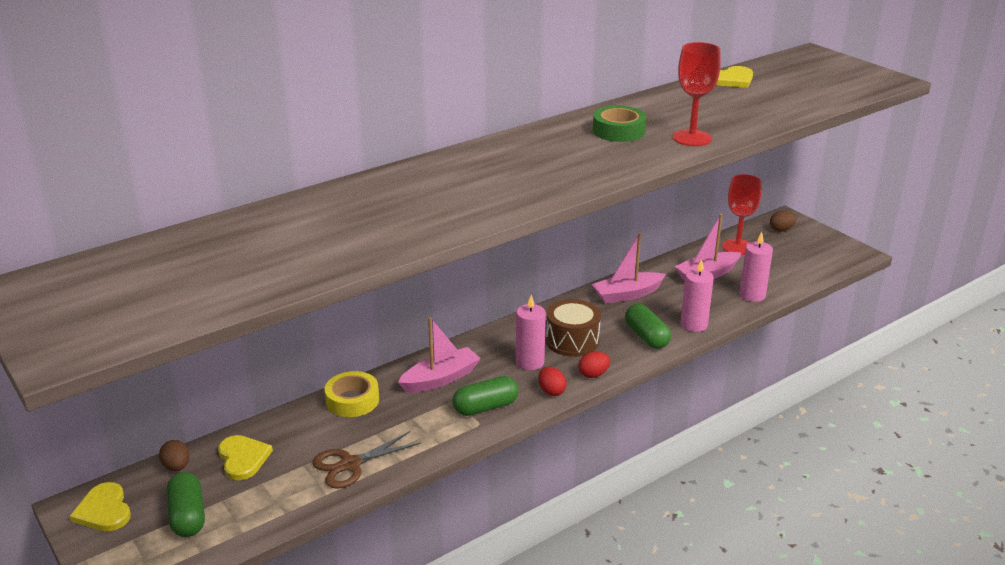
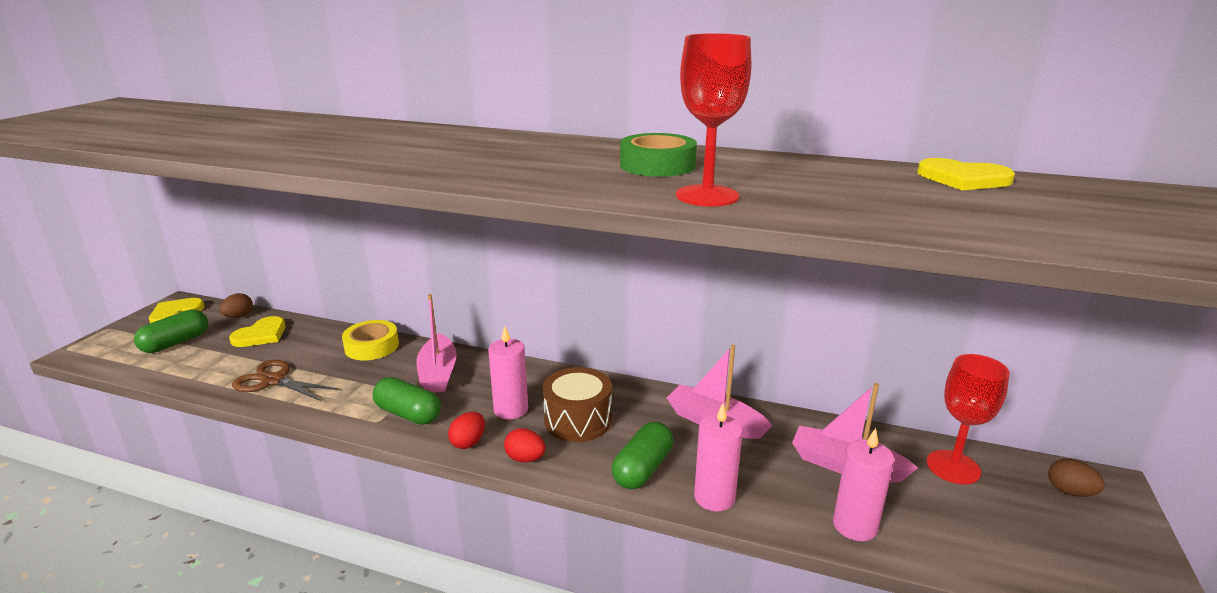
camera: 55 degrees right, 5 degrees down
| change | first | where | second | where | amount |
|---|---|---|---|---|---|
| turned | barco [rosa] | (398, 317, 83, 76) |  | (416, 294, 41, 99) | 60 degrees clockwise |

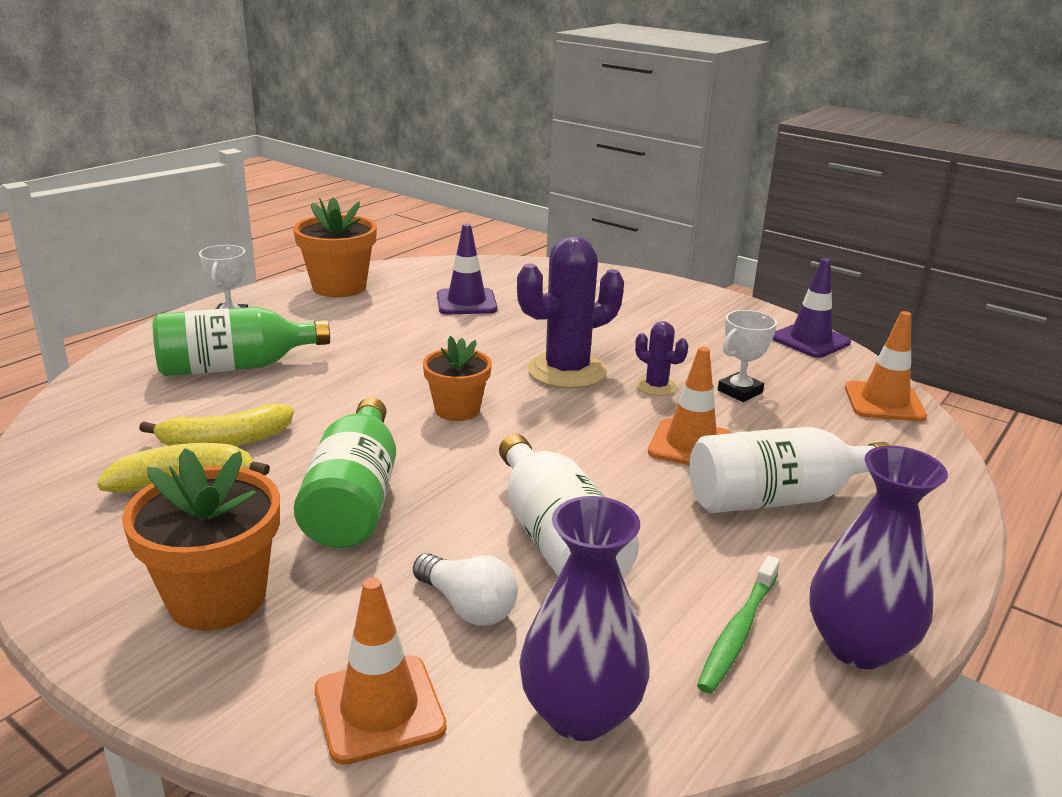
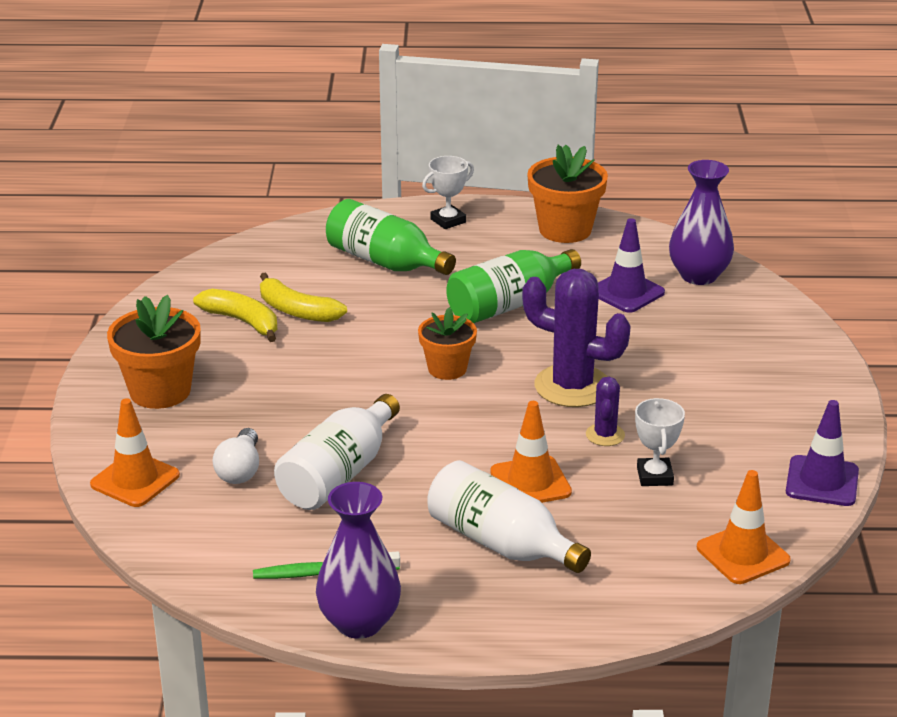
camera: 55 degrees right, 5 degrees up
| change | first | where | second | where | amount |
|---|---|---|---|---|---|
| turned | trofeo [blanco] | (718, 310, 59, 92) |  | (635, 398, 50, 88) | 75 degrees clockwise |
| moved | botella [verde] | (294, 398, 102, 150) |  | (446, 249, 135, 74) |  |
| moved | florero [morado] | (519, 496, 131, 245) |  | (669, 160, 65, 125) |  |

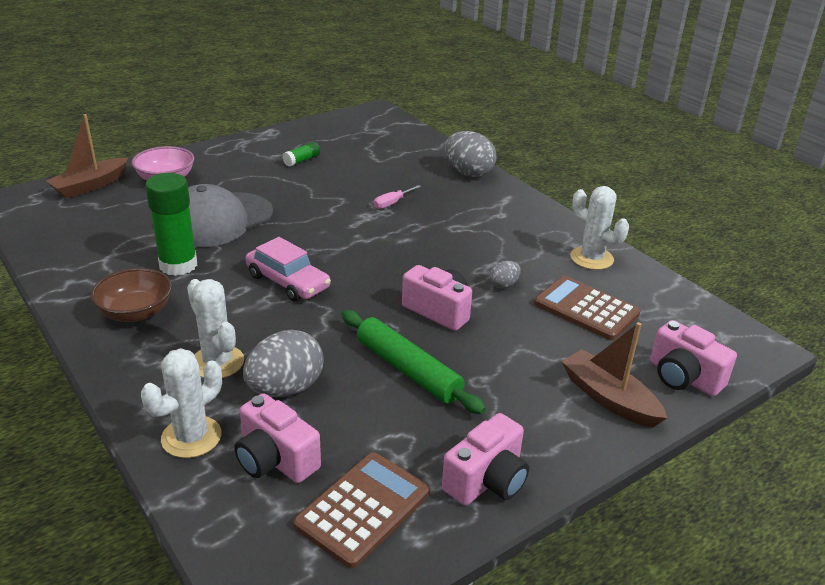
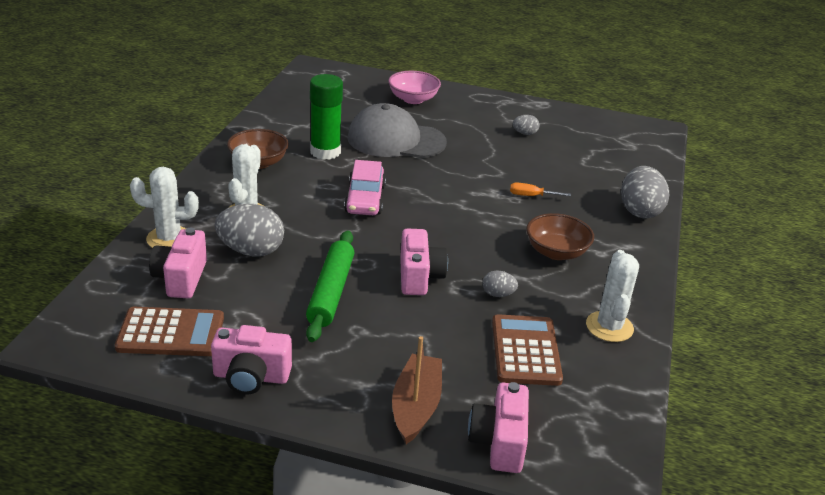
camera: 50 degrees right, 0 degrees up
| change | first | where | second | where | amount |
|---|---|---|---|---|---|
| removed | barco [marrón] | (46, 114, 82, 85) |  |  |  |
| replaced | barra de pegamento [verde] | (283, 142, 37, 25) | huevo [gris] | (513, 115, 27, 20) |  |
| recoloured | destornillador [rosa] | (374, 185, 47, 24) | destornillador [naranja] | (510, 183, 61, 13) |  |
| added |  |  | cuenco [marrón] | (526, 213, 68, 47) |  |

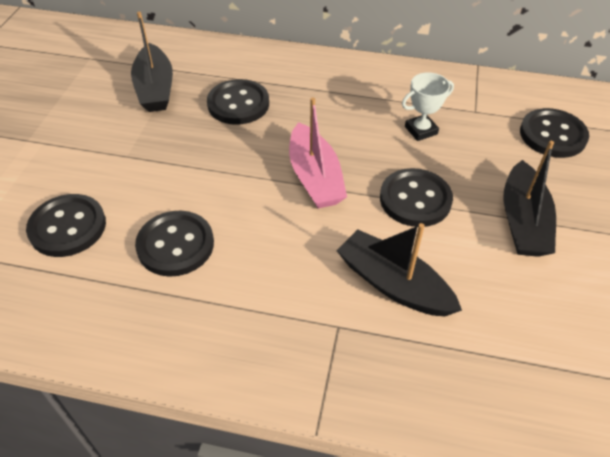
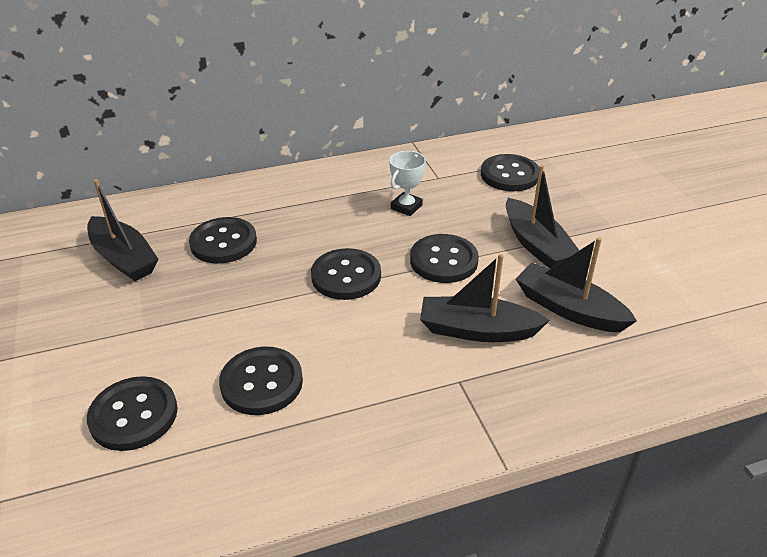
camera: 30 degrees left, 10 degrees down
| change | first | where | second | where | amount |
|---|---|---|---|---|---|
| replaced | barco [rosa] | (289, 97, 58, 111) | botón [negro] | (311, 248, 70, 52) |  |
| added |  |  | barco [negro] | (516, 237, 121, 95) |  |

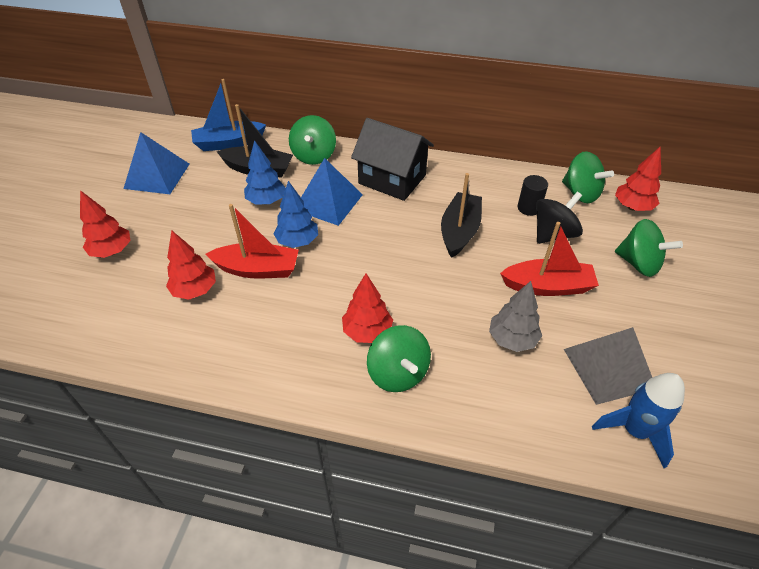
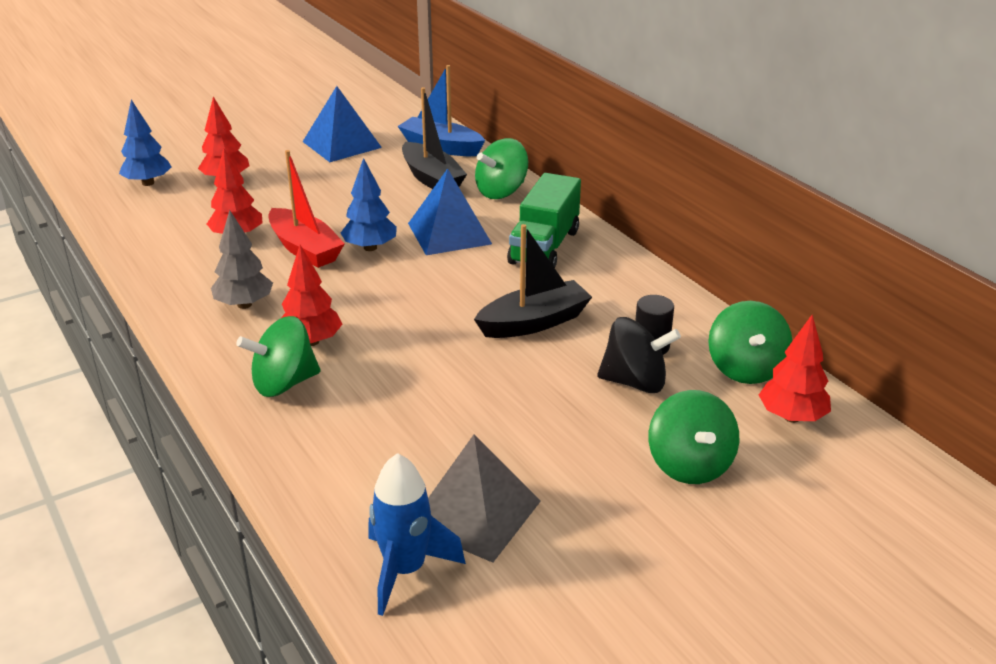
camera: 45 degrees right, 15 degrees down
| change | first | where | second | where | amount |
|---|---|---|---|---|---|
| replaced | casa [negro] | (351, 118, 83, 83) | camión [verde] | (507, 173, 74, 95) |  |
| moved | árbol [azul] | (244, 140, 42, 65) |  | (119, 100, 52, 86) |  |
| removed | barco [rojo] | (500, 222, 99, 74) |  |  |  |
| moved | árbol [gris] | (489, 281, 53, 71) |  | (211, 210, 62, 99) |  |
| turned | peonza [verde] | (367, 325, 64, 67) |  | (236, 316, 85, 81) | 45 degrees clockwise |

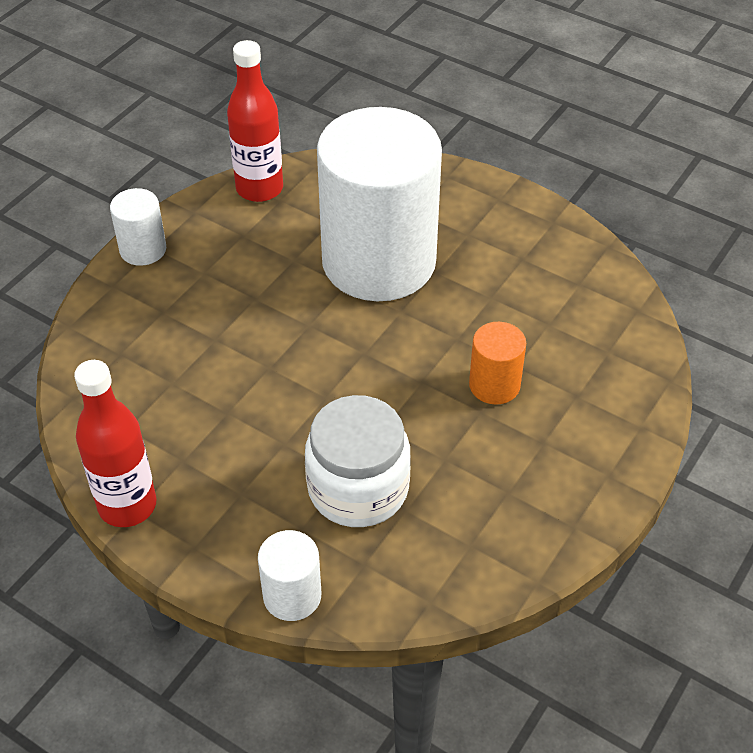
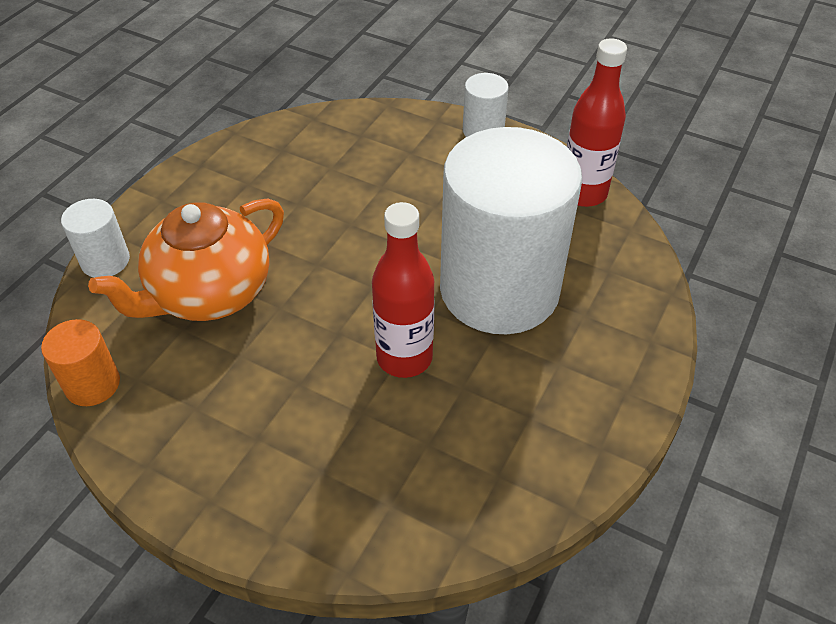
camera: 85 degrees right, 0 degrees up
| change | first | where | second | where | amount |
|---|---|---|---|---|---|
| moved | cilindro [naranja] | (469, 322, 57, 83) |  | (41, 319, 79, 87) |  |
| moved | botella [rojo] | (74, 360, 83, 167) |  | (372, 202, 63, 176) |  |
| replaced | tarro [blanco] | (305, 395, 106, 132) | tetera [naranja] | (88, 198, 196, 123) |  |

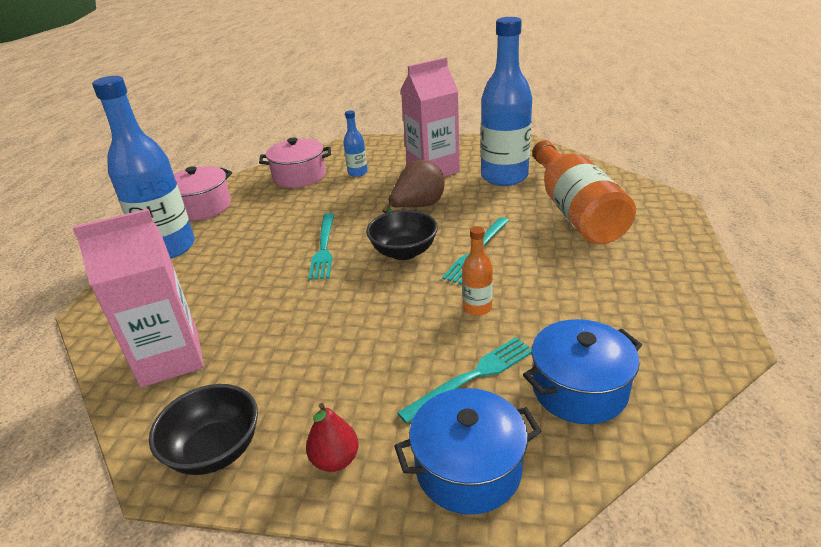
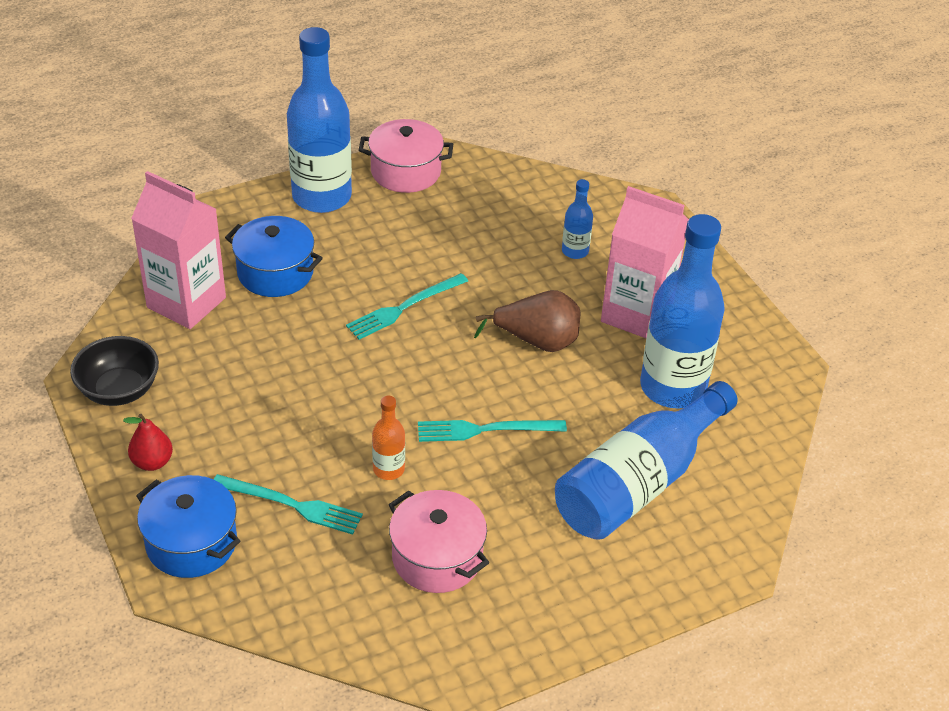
camera: 50 degrees right, 10 degrees up
| change | first | where | second | where | amount |
|---|---|---|---|---|---|
| moved | olla [rosa] | (259, 138, 72, 50) |  | (388, 490, 101, 103) |  |
| recoloured | botella [naranja] | (532, 140, 104, 104) | botella [azul] | (555, 381, 183, 159) |  |
| removed | cuenco [negro] | (366, 210, 72, 50) |  |  |  |
| moved | olla [azul] | (523, 319, 119, 105) |  | (225, 216, 98, 81) |  |

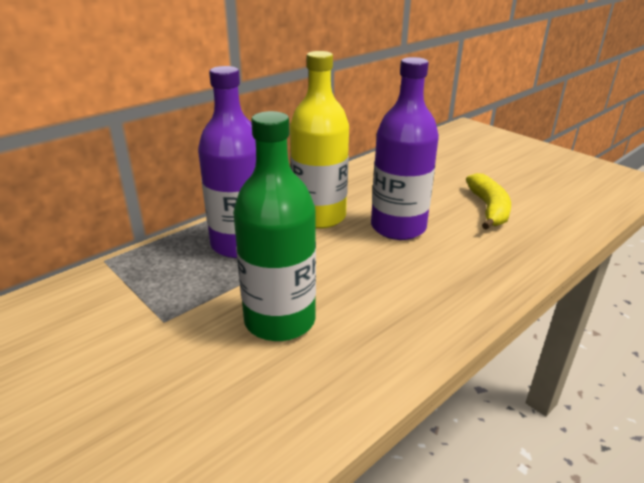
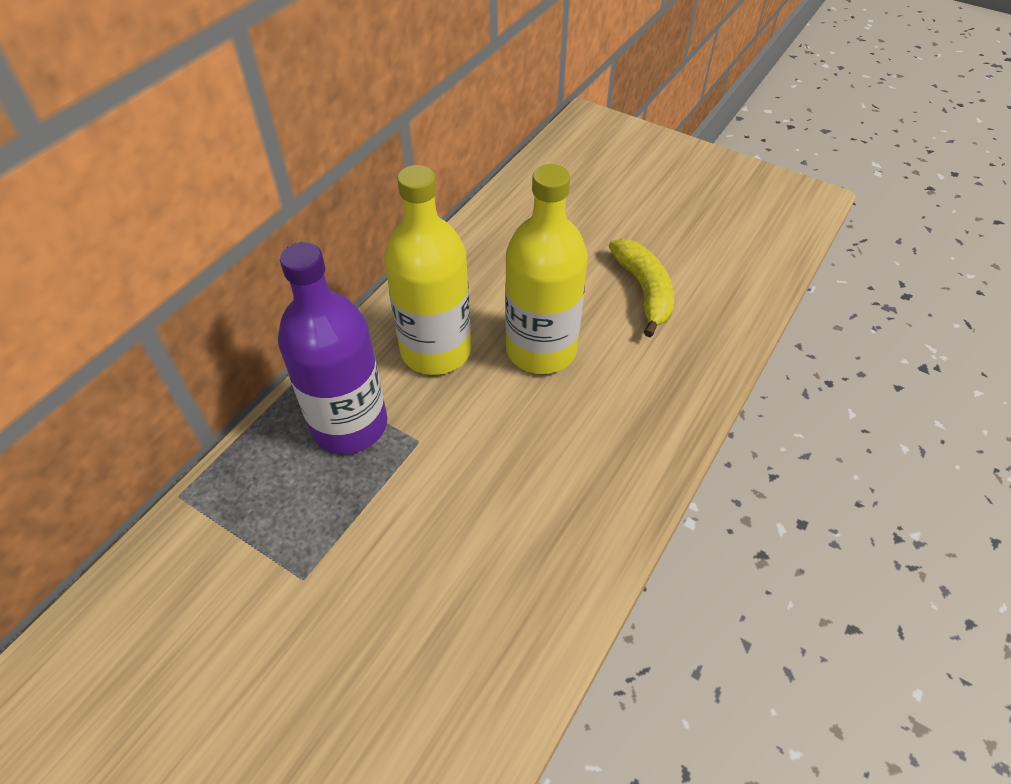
camera: 15 degrees left, 20 degrees up
| change | first | where | second | where | amount |
|---|---|---|---|---|---|
| recoloured | botella [morado] | (371, 57, 68, 183) | botella [amarillo] | (505, 164, 83, 210) |  |
| removed | botella [verde] | (233, 111, 83, 230) |  |  |  |

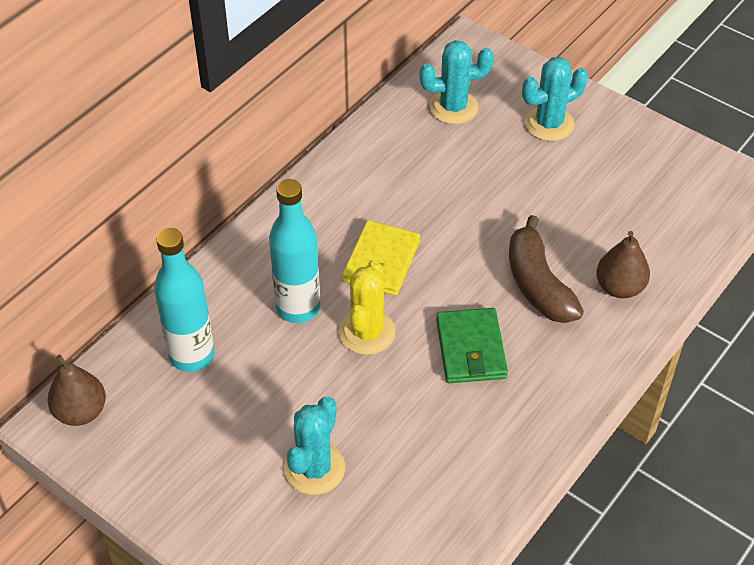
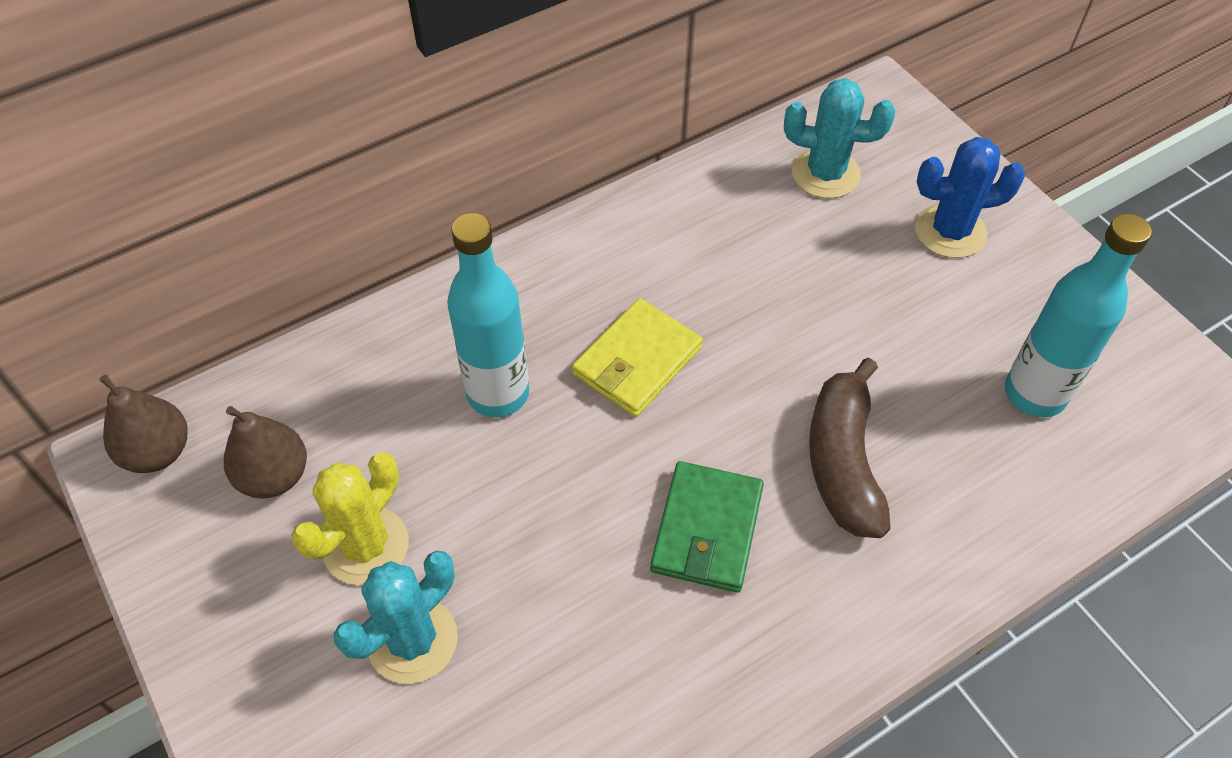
camera: 20 degrees right, 5 degrees up
| change | first | where | second | where | amount |
|---|---|---|---|---|---|
| recoloured | cactus [turquesa] | (522, 57, 66, 84) | cactus [azul] | (915, 137, 110, 121) |  |
| moved | botella [turquesa] | (154, 228, 60, 144) |  | (1005, 213, 147, 205) |  |
| moved | pera [marrón] | (596, 231, 54, 67) |  | (224, 406, 83, 93) |  |
| moved | cactus [amarillo] | (339, 261, 57, 94) |  | (291, 453, 118, 132) |  |

